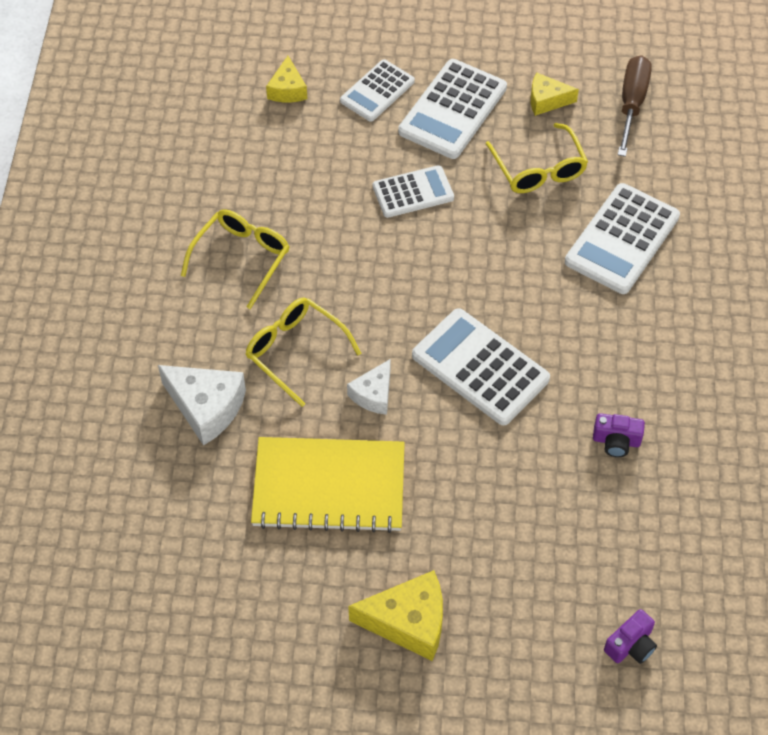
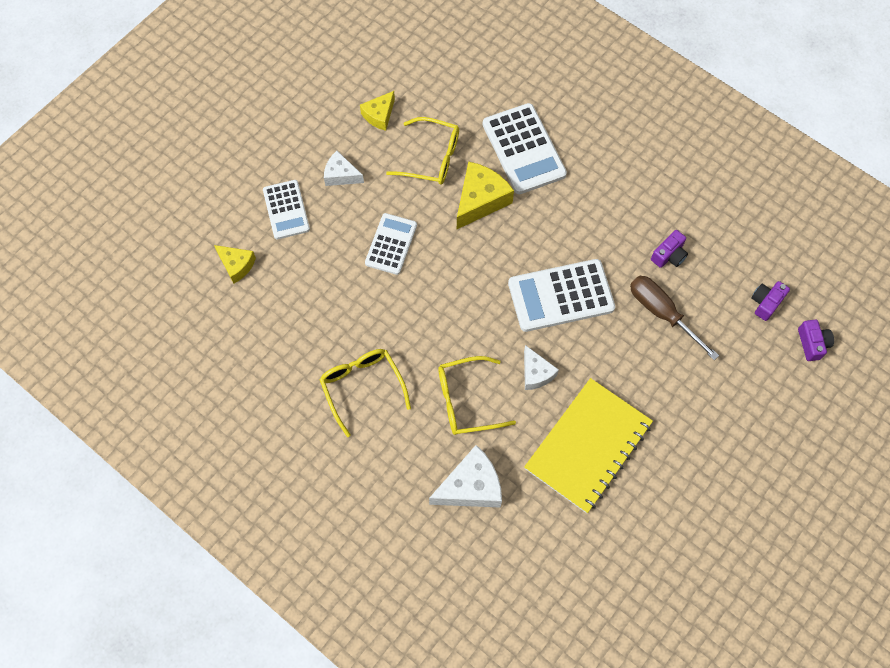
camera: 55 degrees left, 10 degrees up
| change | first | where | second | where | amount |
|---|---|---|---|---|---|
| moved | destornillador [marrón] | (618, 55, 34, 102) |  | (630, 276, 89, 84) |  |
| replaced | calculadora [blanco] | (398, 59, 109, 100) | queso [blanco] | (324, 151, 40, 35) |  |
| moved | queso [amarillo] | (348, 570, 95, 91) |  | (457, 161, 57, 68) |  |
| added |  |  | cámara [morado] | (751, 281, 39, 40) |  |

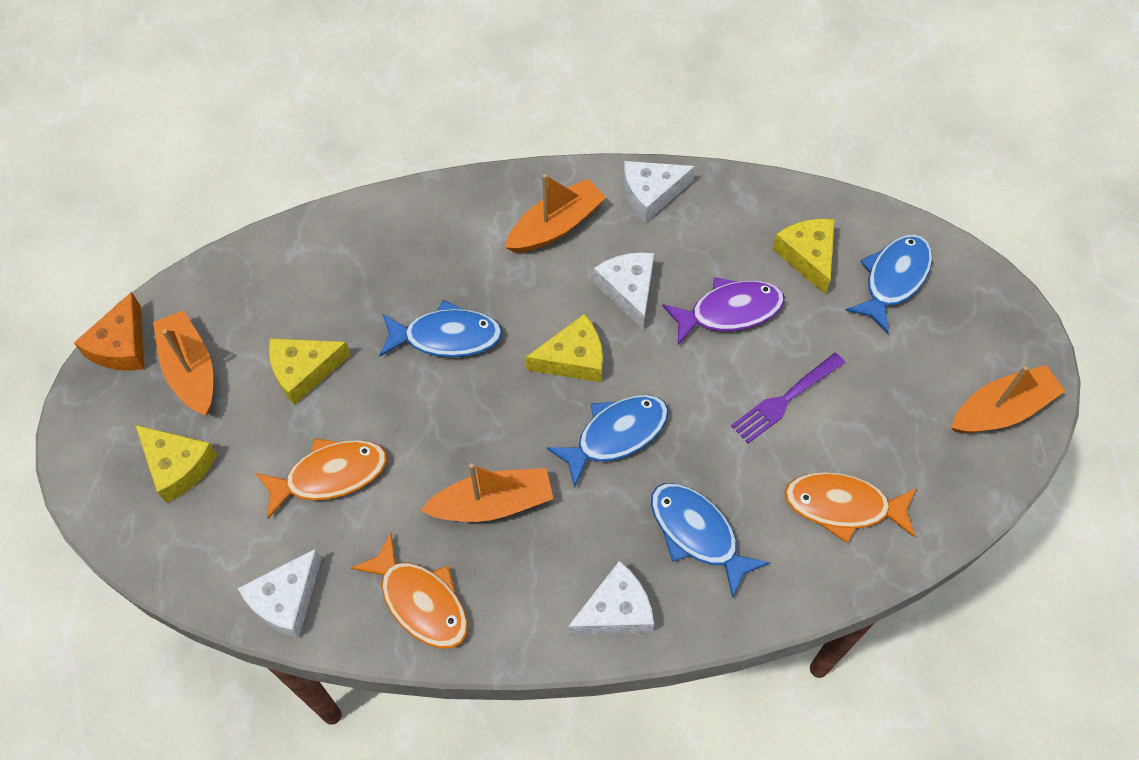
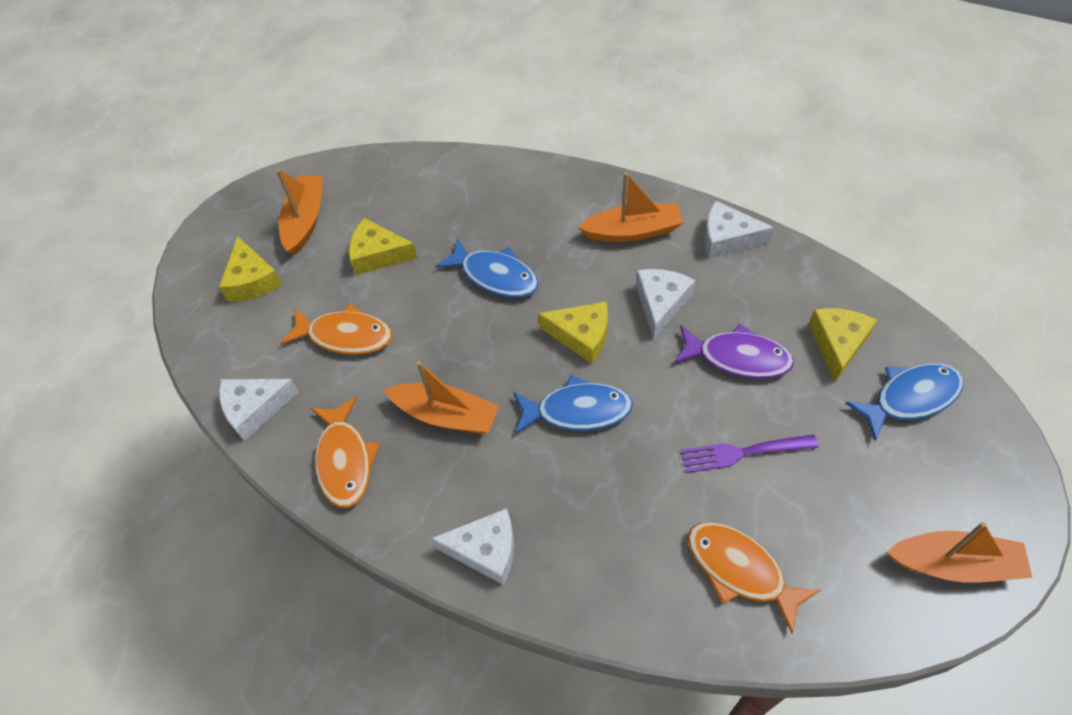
camera: 35 degrees right, 5 degrees down
| change | first | where | second | where | amount |
|---|---|---|---|---|---|
| removed | queso [naranja] | (74, 292, 70, 79) |  |  |  |
| removed | pez [azul] | (651, 483, 119, 116) |  |  |  |

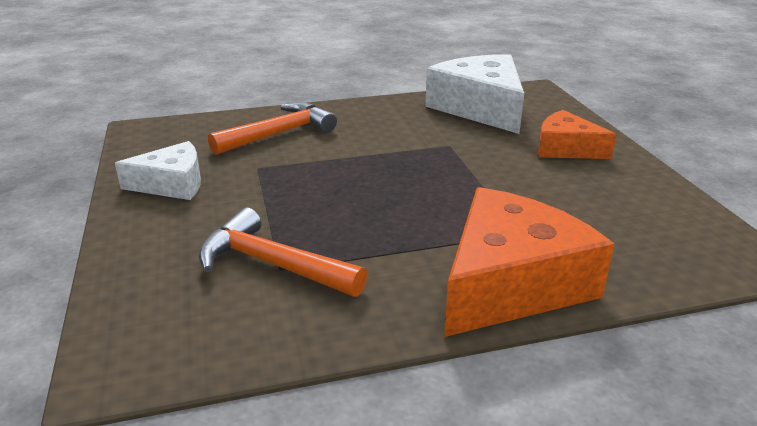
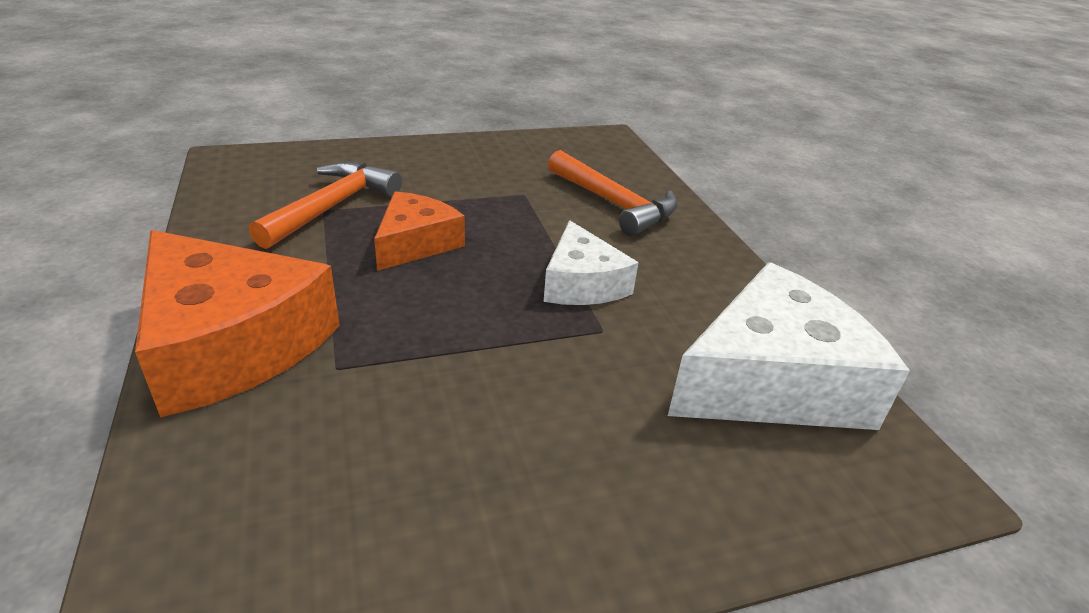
camera: 85 degrees right, 5 degrees up
| change | first | where | second | where | amount |
|---|---|---|---|---|---|
| moved | queso [naranja] | (538, 110, 79, 49) |  | (374, 191, 91, 80) |  |
| moved | queso [blanco] | (115, 141, 86, 59) |  | (544, 220, 94, 85) |  |

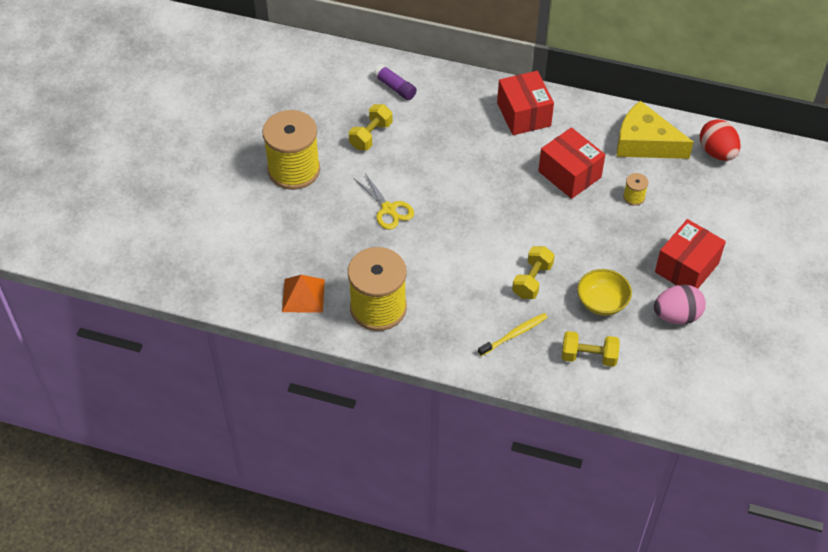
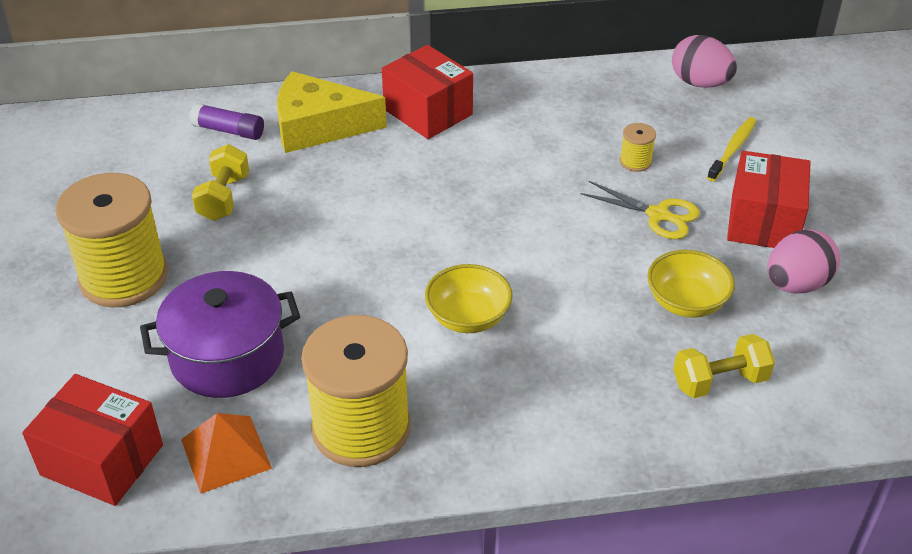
camera: 25 degrees left, 10 degrees down
| change | first | where | second | where | amount |
|---|---|---|---|---|---|
| moved | queso [amarillo] | (617, 101, 77, 58) |  | (277, 71, 110, 82) |  |
| recoloured | huevo [rojo] | (700, 119, 40, 42) | huevo [rosa] | (672, 35, 65, 53) |  |
| moved | caja [rojo] | (538, 127, 67, 72) |  | (22, 374, 141, 132) |  |
| moved | tijeras [amarillo] | (355, 172, 59, 58) |  | (580, 181, 120, 58) |  |
| removed | mancuerna [amarillo] | (512, 246, 43, 53) |  |  |  |
| moved | cepillo de dientes [amarillo] | (478, 313, 70, 43) |  | (707, 117, 49, 64) |  |
| added |  |  | cuenco [amarillo] | (425, 264, 88, 69) |  |
| added |  |  | olla [morado] | (140, 271, 160, 127) |  |

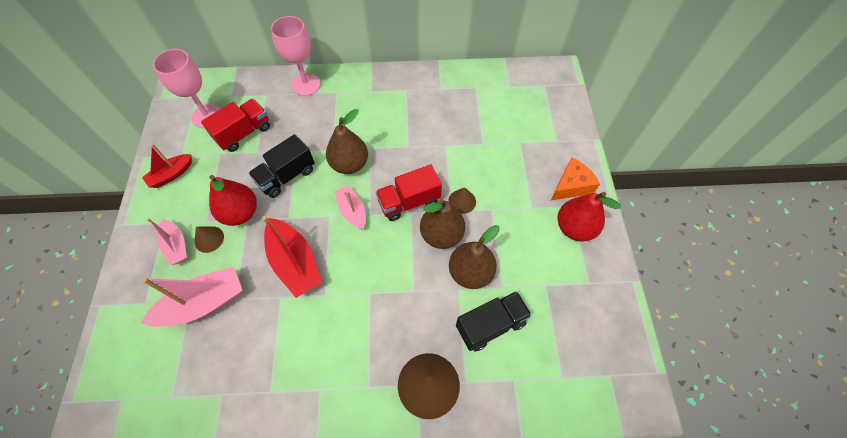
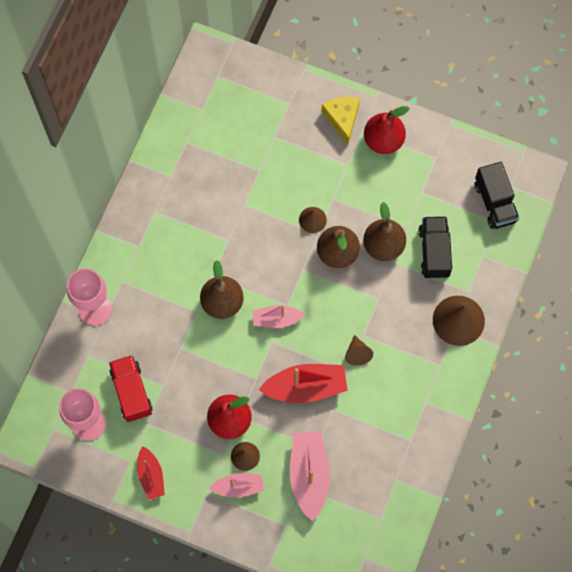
camera: 65 degrees left, 10 degrees up
| change | first | where | second | where | amount |
|---|---|---|---|---|---|
| moved | camión [negro] | (248, 134, 67, 64) |  | (475, 162, 44, 67) |  |
| recoloured | queso [naranja] | (550, 157, 50, 44) | queso [amarillo] | (322, 97, 38, 47) |  |
| removed | camión [rojo] | (376, 164, 66, 57) |  |  |  |
| added |  |  | cono [marrón] | (345, 335, 28, 30) |  |

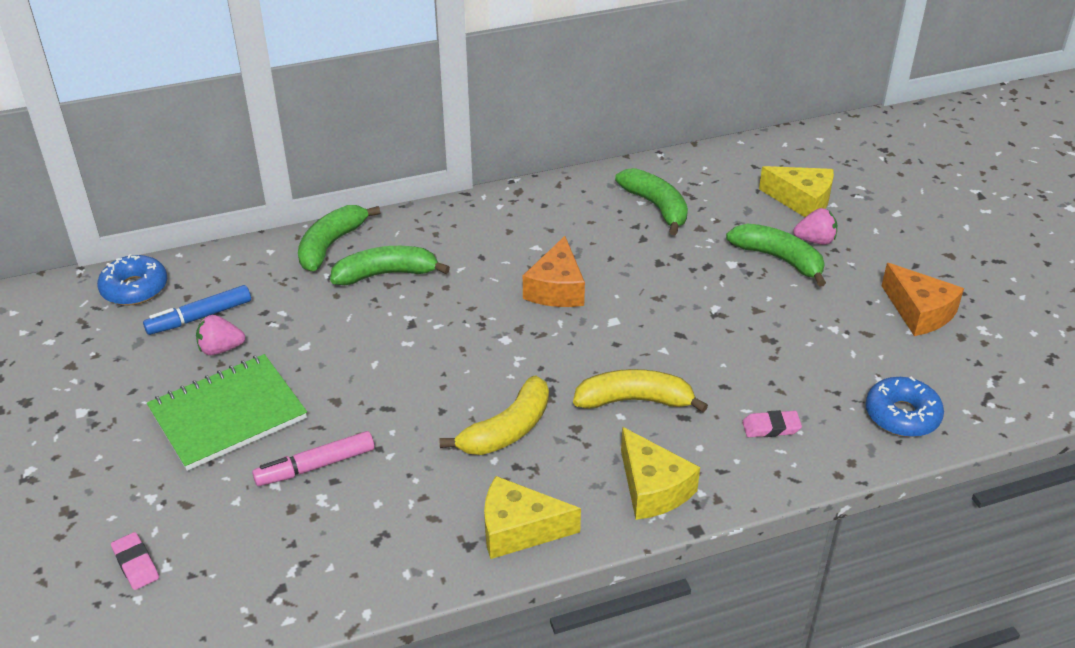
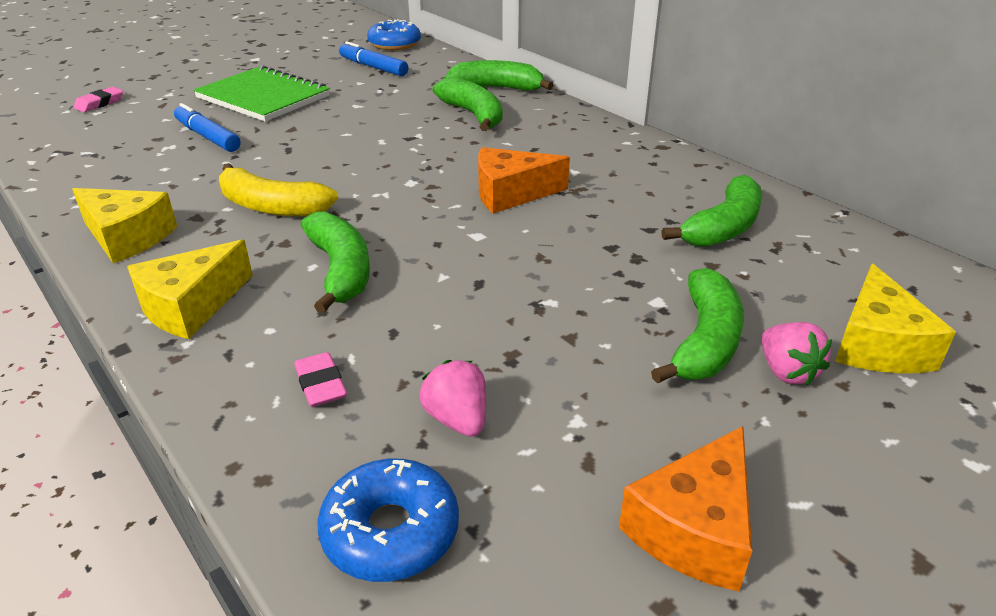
camera: 70 degrees right, 5 degrees down
| change | first | where | second | where | amount |
|---|---|---|---|---|---|
| moved | fresa [rosa] | (196, 315, 49, 40) |  | (420, 360, 66, 77) |  |
| recoloured | plátano [amarillo] | (573, 369, 135, 43) | plátano [verde] | (301, 212, 69, 101) |  |
| recoloured | rotulador [rosa] | (252, 431, 122, 55) | rotulador [azul] | (174, 103, 67, 49) |  |
| turned | queso [amarillo] | (484, 476, 97, 83) |  | (72, 188, 105, 76) | 135 degrees clockwise |

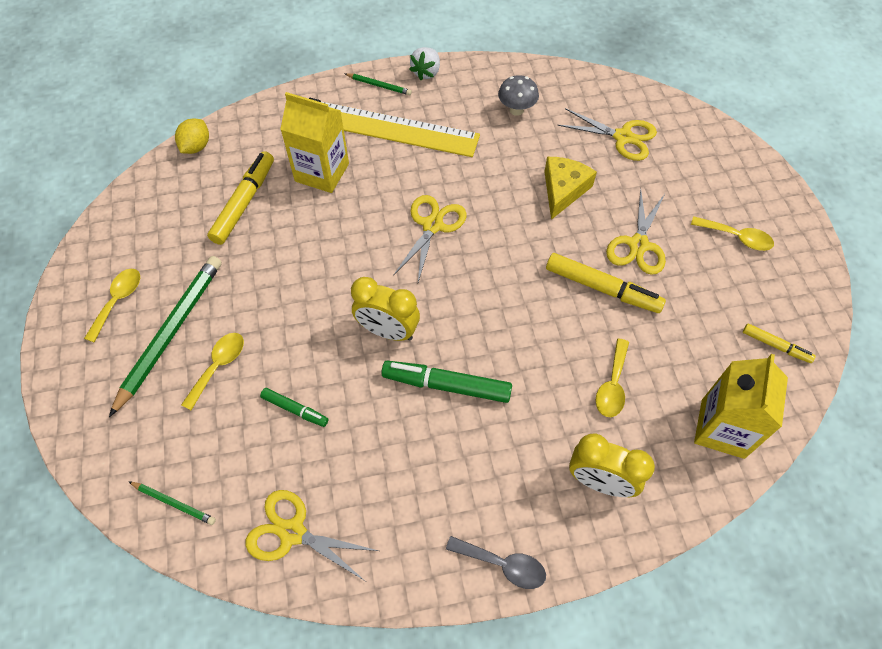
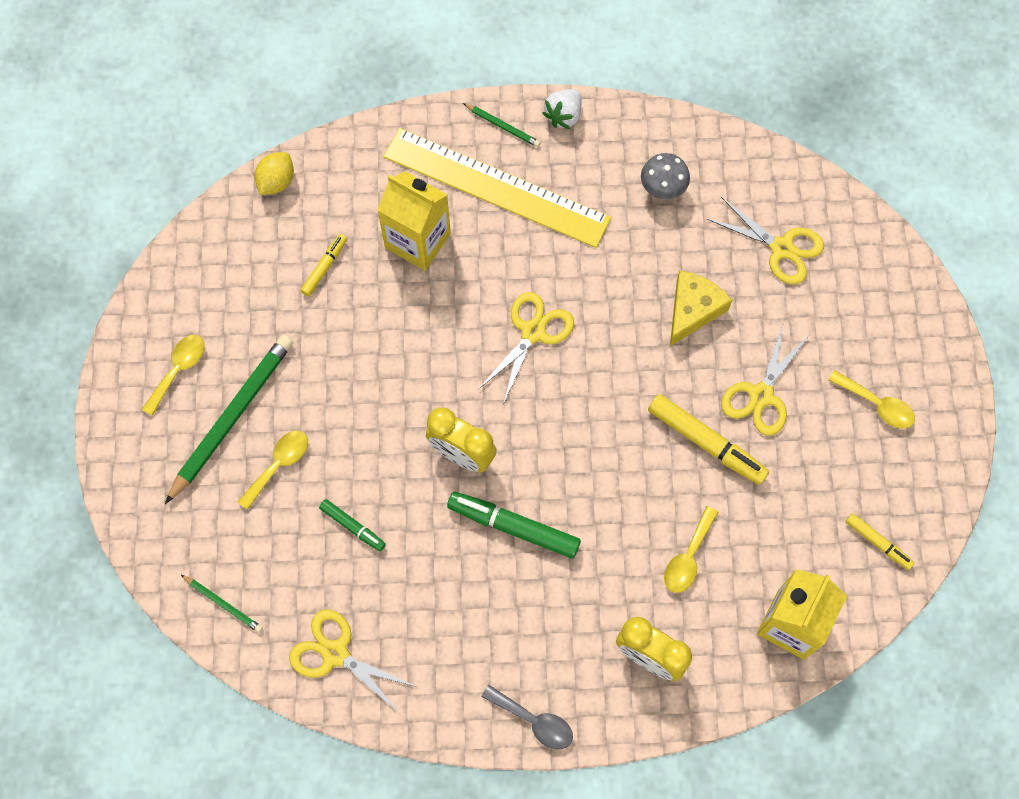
camera: 10 degrees right, 10 degrees up
| change | first | where | second | where | amount |
|---|---|---|---|---|---|
| resized | rotulador [amarillo] | (207, 151, 67, 94) |  | (301, 234, 46, 63) | x0.56 |

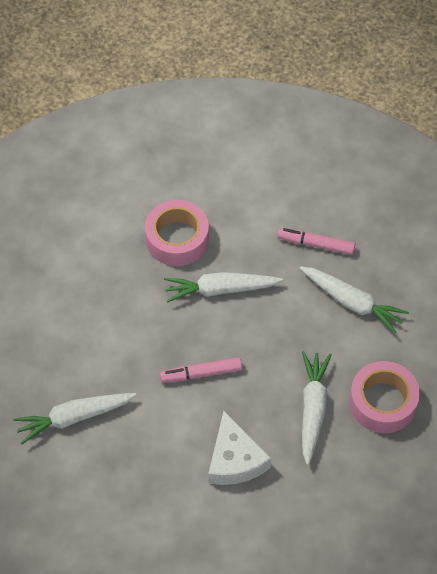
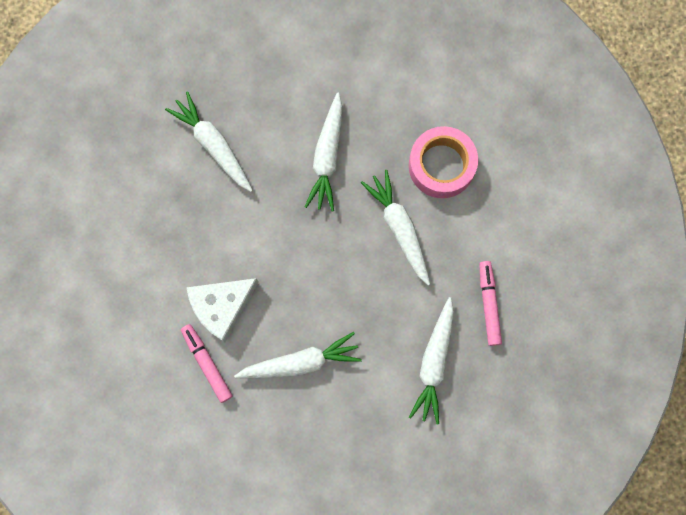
camera: 70 degrees right, 20 degrees up
| change | first | where | second | where | amount |
|---|---|---|---|---|---|
| moved | rotulador [rosa] | (160, 357, 82, 26) |  | (181, 324, 51, 79) |  |
| removed | cinta adhesiva [rosa] | (349, 361, 71, 72) |  |  |  |
| added |  |  | zanahoria [blanco] | (305, 93, 37, 119) |  |

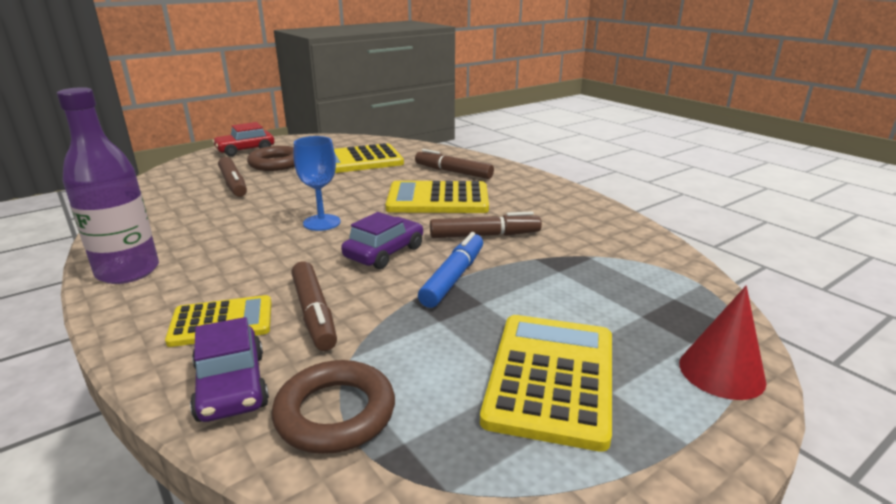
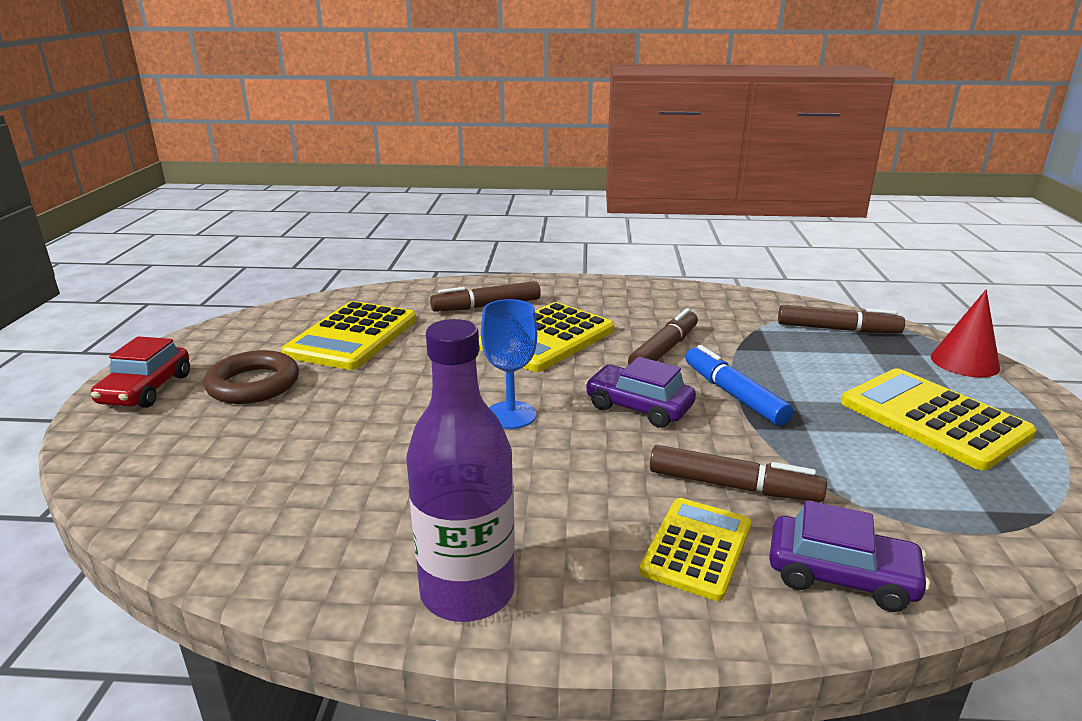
camera: 50 degrees left, 0 degrees up
| change | first | where | second | where | amount |
|---|---|---|---|---|---|
| moved | rotulador [marrón] | (218, 157, 29, 40) |  | (778, 305, 127, 28) |  |
| turned | coche [morado] | (341, 212, 82, 57) |  | (585, 357, 111, 71) | 45 degrees counterclockwise |
| removed | anillo [marrón] | (272, 360, 123, 94) |  |  |  |

